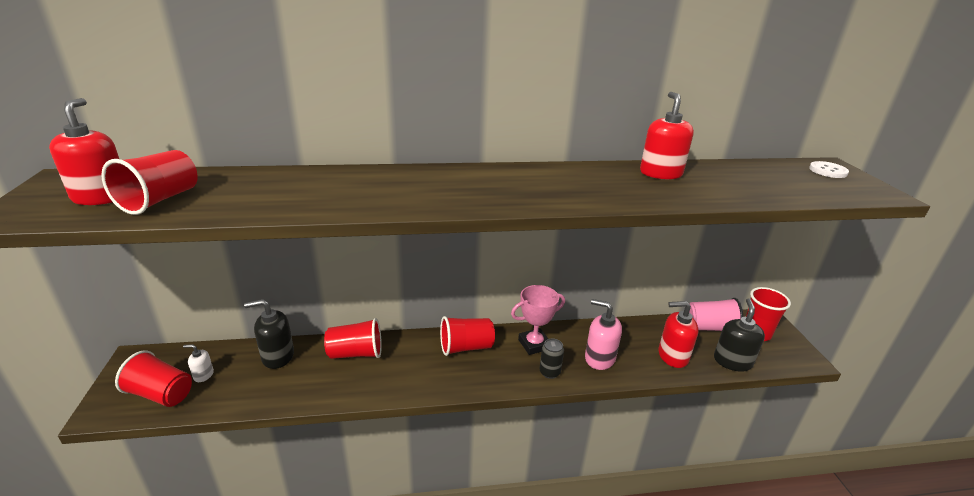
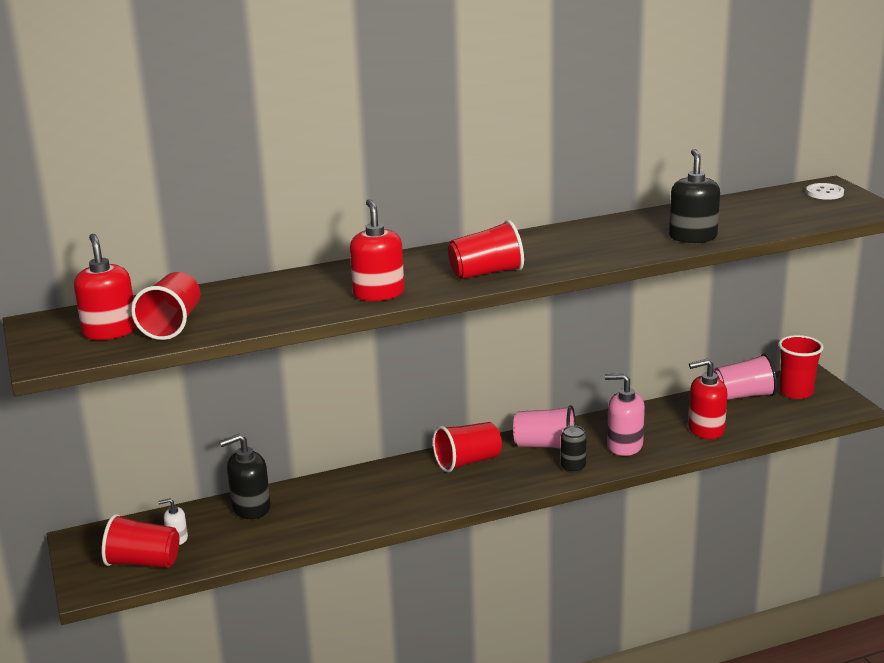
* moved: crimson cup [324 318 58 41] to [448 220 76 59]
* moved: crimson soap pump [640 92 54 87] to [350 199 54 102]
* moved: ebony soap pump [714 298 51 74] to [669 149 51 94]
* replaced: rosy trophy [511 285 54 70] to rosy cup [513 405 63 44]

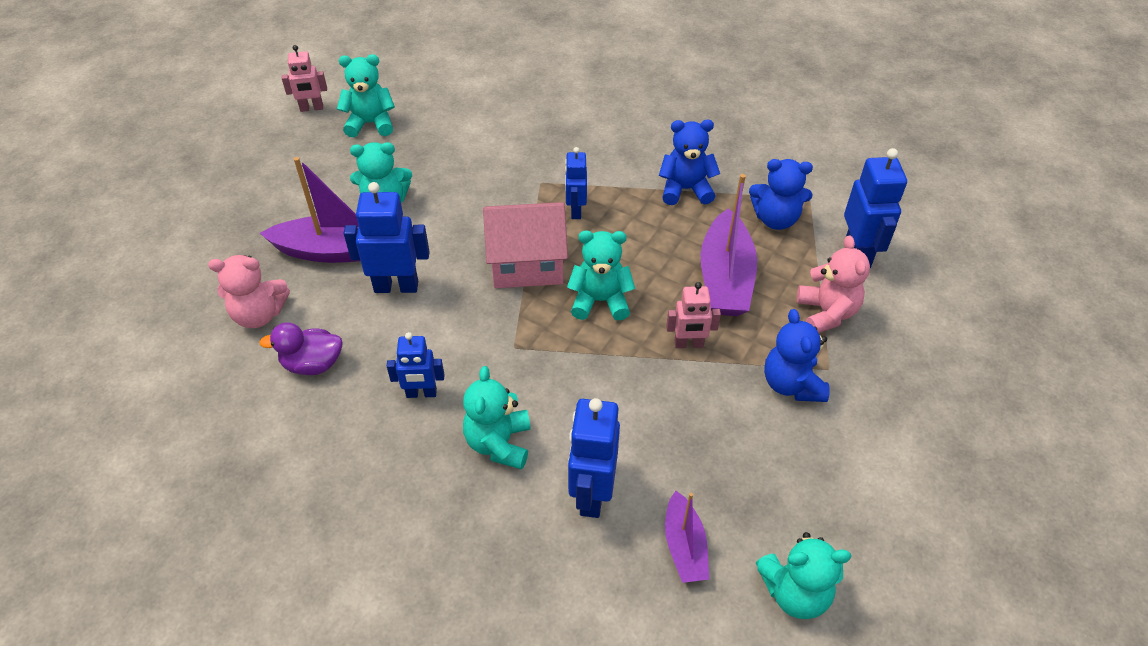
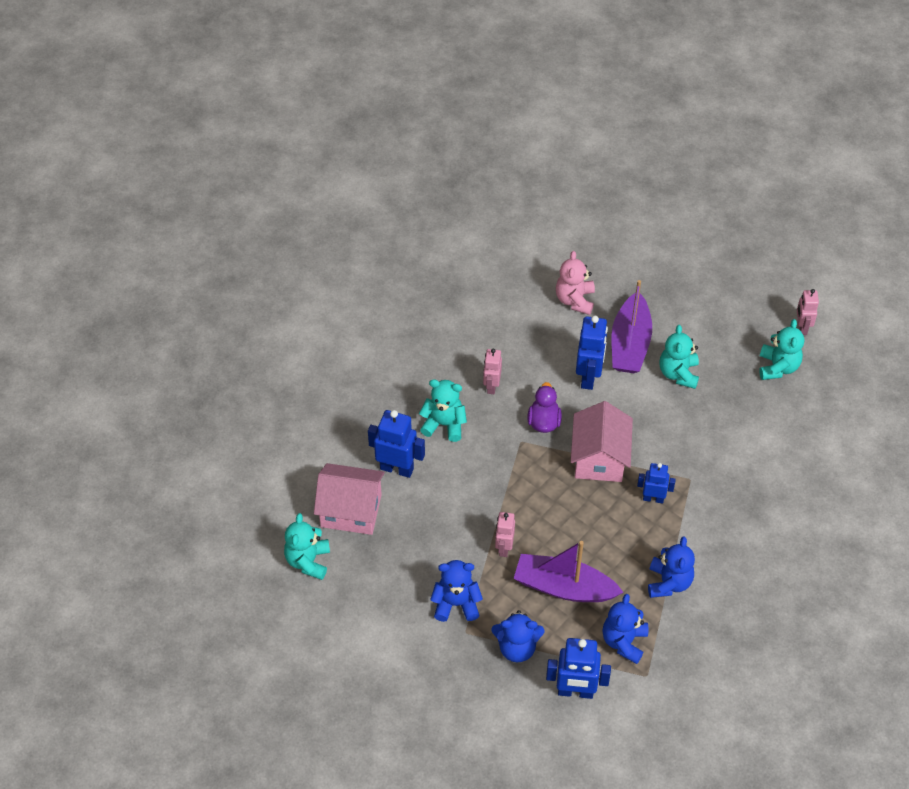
* removed: aqua teddy [567 230 68 91]
* moved: purple rubber duck [259 322 84 53] to [528 382 34 51]
* replaced: purple sailboat [665 491 44 92] to rosy toy house [314 463 71 72]
* recoloured: royal blue robot [387 332 58 66] to rosy robot [483 349 19 45]
* recoloured: rosy teddy [797 236 73 97] to royal blue teddy [491 610 53 52]

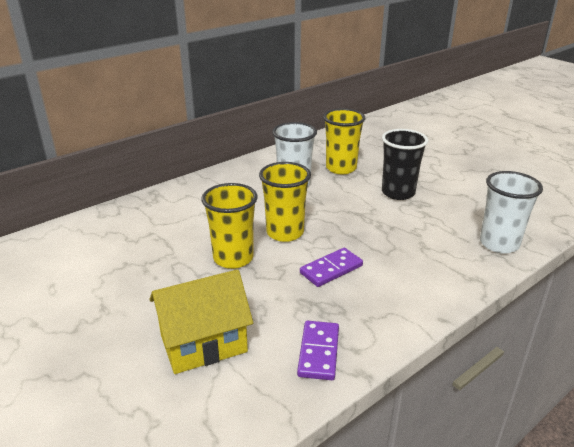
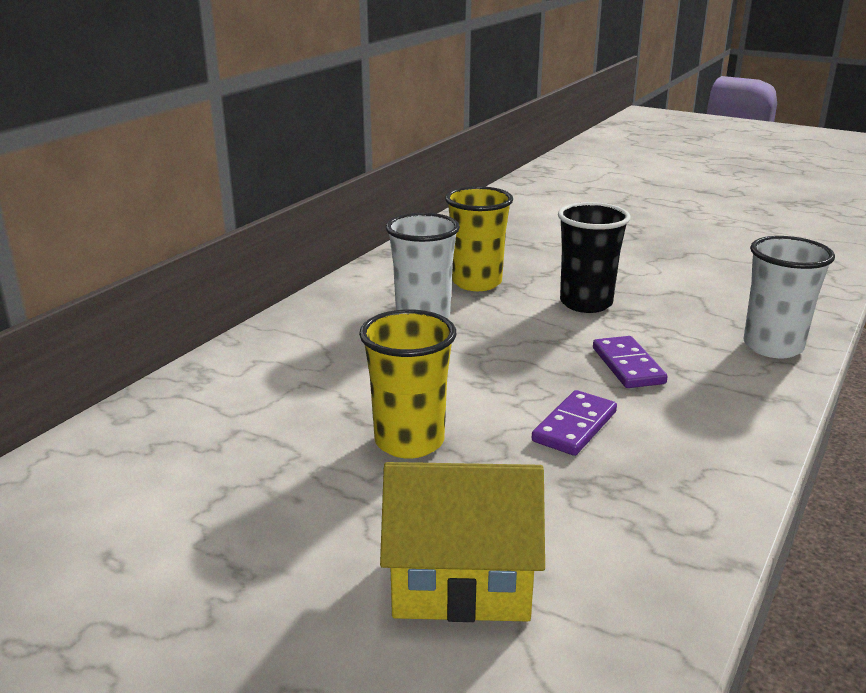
* removed: yellow cup [259 162 52 80]
* moved: purple domino tile [297 321 42 59] to [593 336 75 52]
* turned: yellow toy house [149 269 104 105] = [380 462 165 160] 45 degrees clockwise

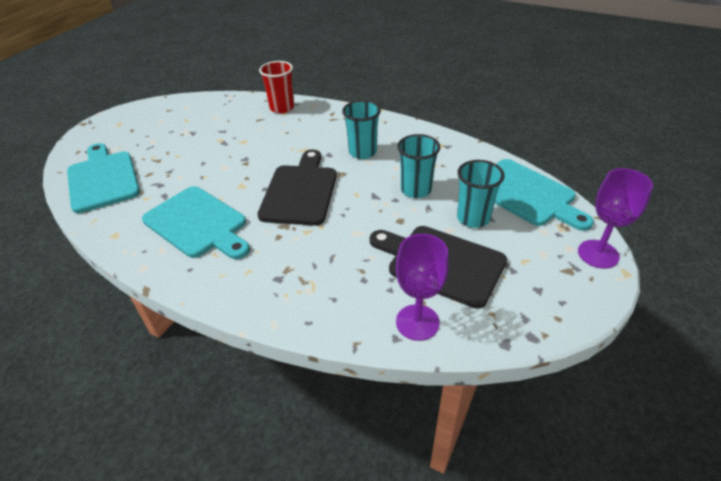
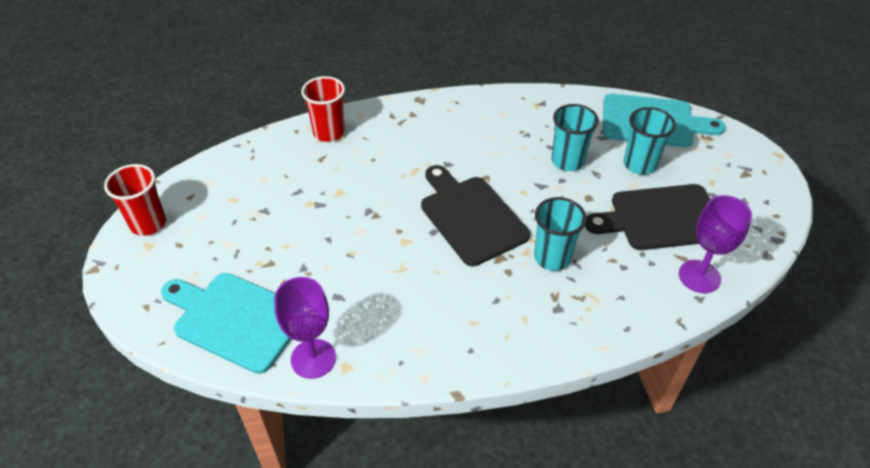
* removed: aqua cutting board [142 186 108 73]
* added: crimson cup [104 164 62 72]
* moved: aqua cup [342 100 39 59] to [534 197 53 74]
* moved: purple chalice [578 168 75 101] to [274 277 62 102]

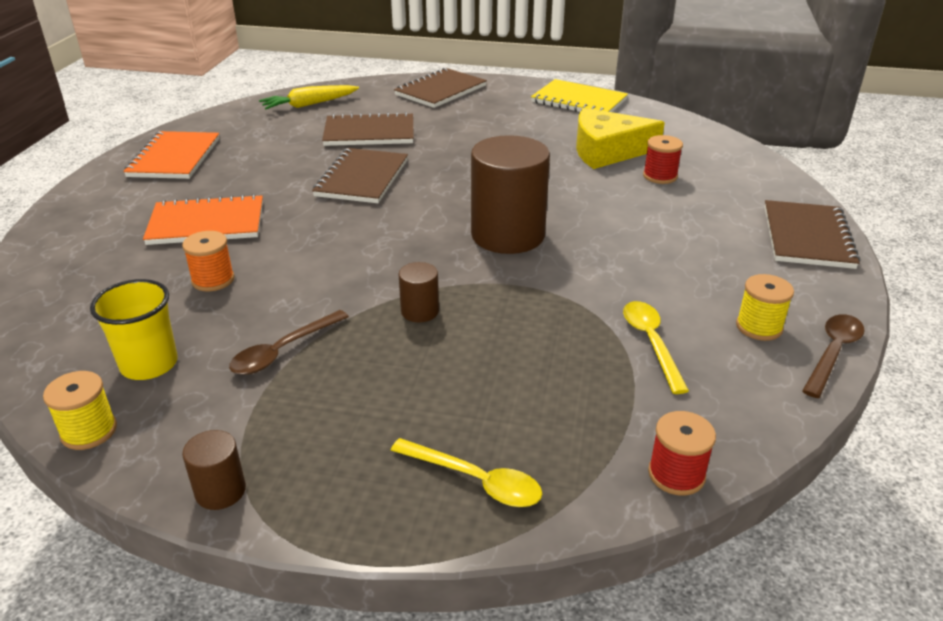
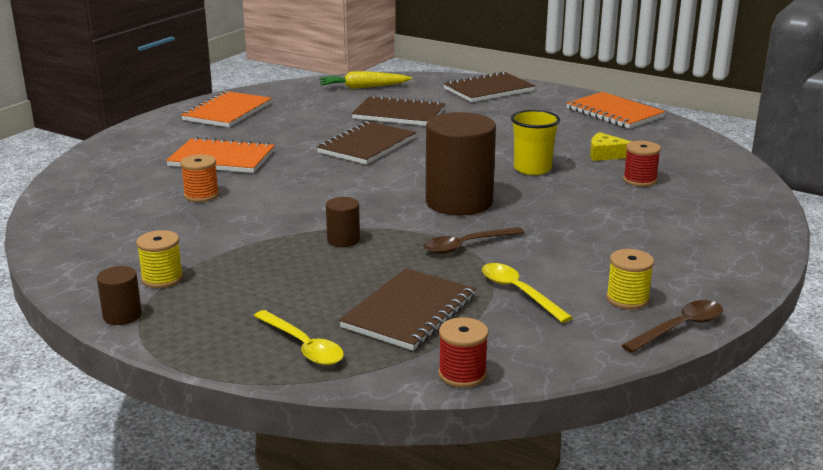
* moved: yellow reel of thread [43 371 74 79] to [136 230 47 58]
* moved: yellow cup [90 279 88 101] to [511 110 49 65]
* moved: brown teaspoon [229 310 120 65] to [423 227 102 27]
* moved: brown notebook [764 200 96 69] to [339 268 137 83]
* recoloured: yellow notebook [531 79 97 33] to orange notebook [567 92 98 36]
* turned: yellow teaspoon [623 301 66 93] = [482 263 91 60] 45 degrees counterclockwise
* resized: yellow cheese wedge [576 108 89 61] = [590 132 42 29] x0.53

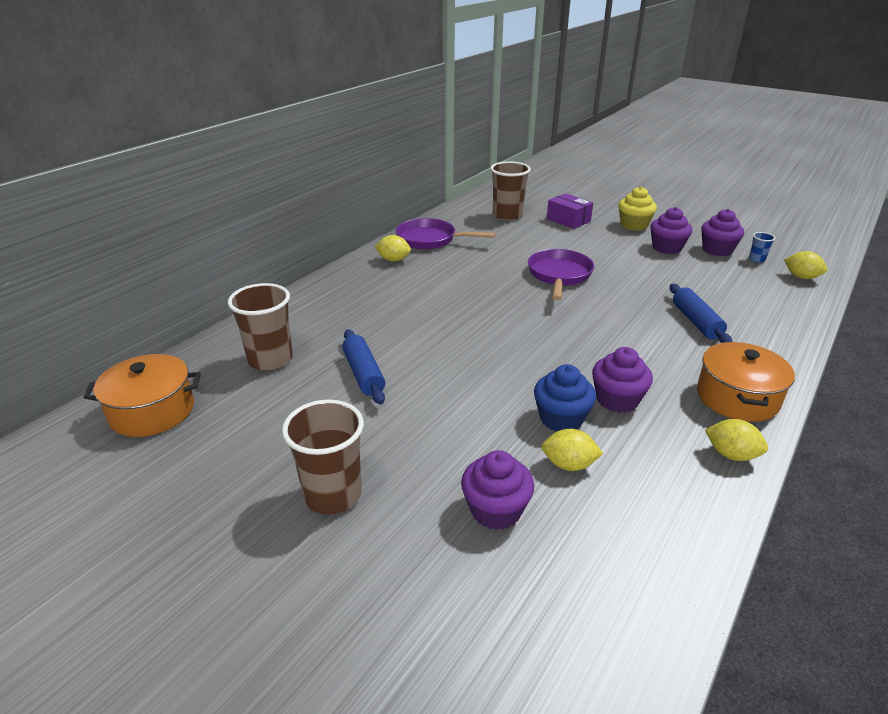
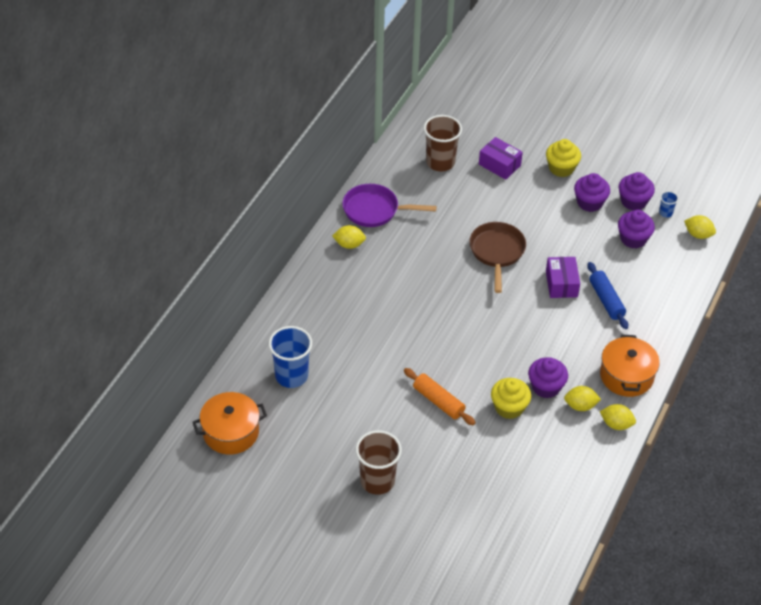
* removed: royal blue rolling pin [342 329 43 76]
* added: orange rolling pin [404 368 72 57]
* added: purple parcel [546 257 34 41]
* moved: purple cupcake [461 450 73 80] to [618 210 37 39]
* moved: yellow citrus fruit [542 429 61 42] to [564 386 37 25]
* recoloured: brown cup [228 283 65 88] to royal blue cup [269 326 43 62]
* recoloured: purple frying pan [528 249 66 51] to brown frying pan [469 222 57 71]
* recoloured: royal blue cupcake [534 364 62 68] to yellow cupcake [491 378 40 41]

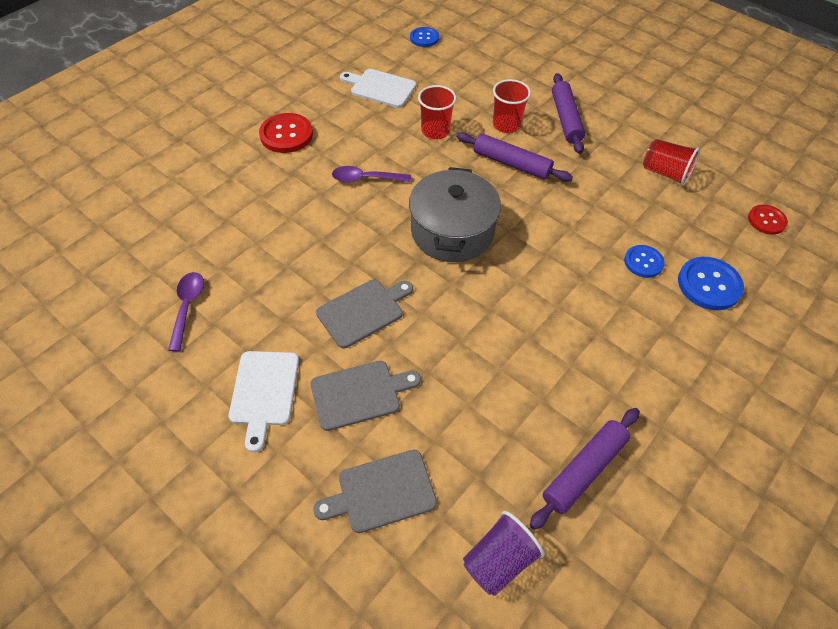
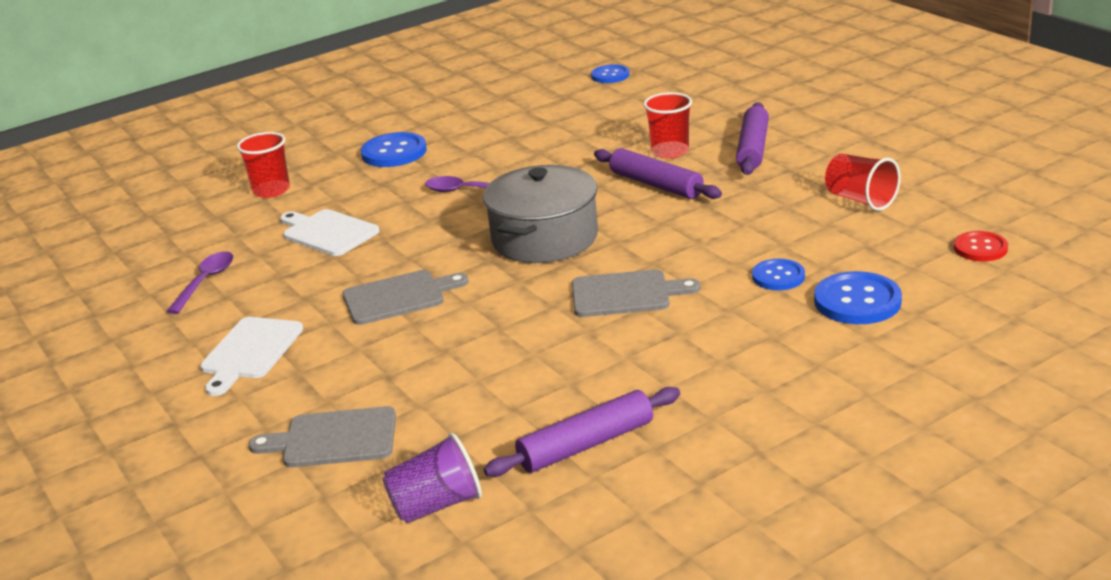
* moved: gray cutting board [310 361 111 70] to [572 269 128 48]
* moved: snow-white cutting board [340 69 77 39] to [280 209 99 47]
* moved: crimson cup [418 85 38 54] to [237 132 53 66]
* recoloured: crimson shirt button [259 113 54 40] to royal blue shirt button [360 132 67 35]

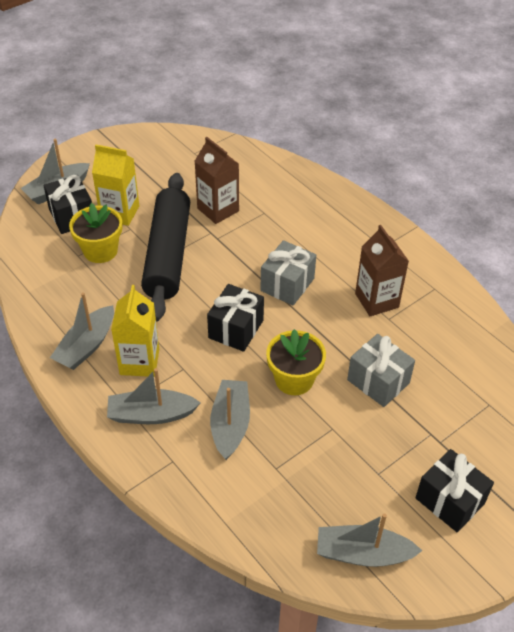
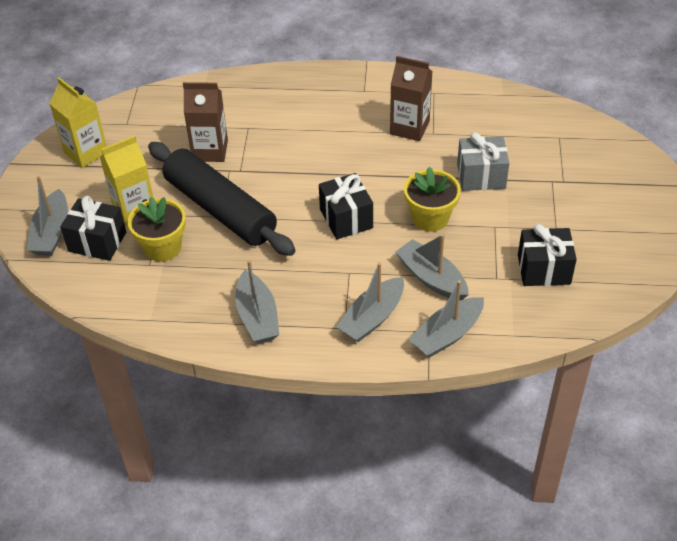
* removed: gray present [260 240 56 65]
* moved: yellow carton [111 285 48 92] to [49 77 58 91]
* moved: gray sailboat [317 514 105 53] to [408 280 76 78]
* moved: ebony present [415 449 79 83] to [518 224 59 62]

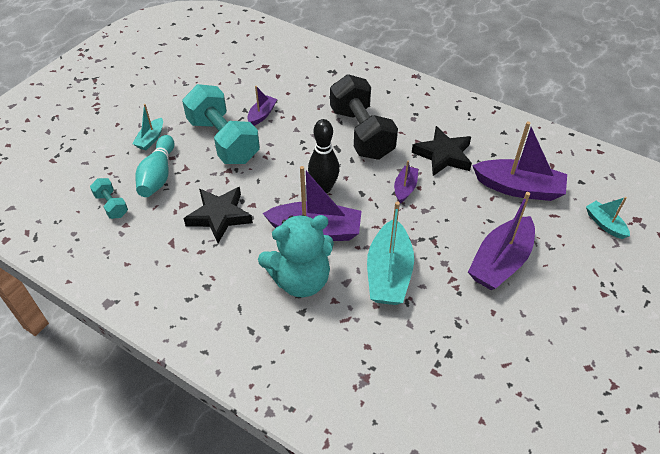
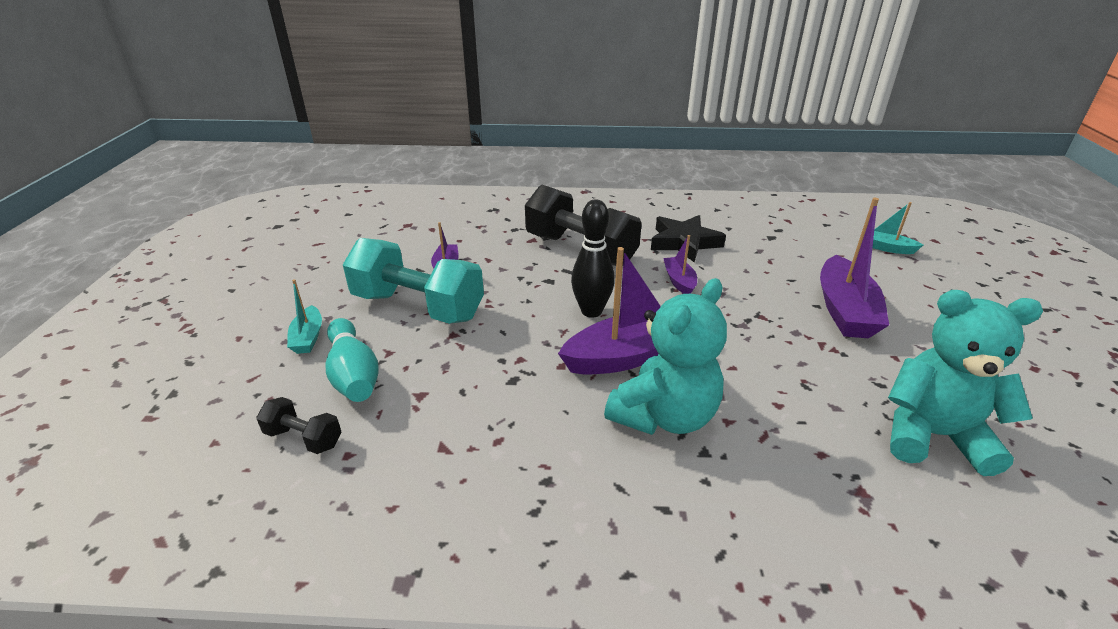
* removed: ebony star [183 187 70 56]
* removed: aqua sailboat [367 201 47 104]
* removed: purple sailboat [472 121 95 80]
* added: aqua teddy [888 290 155 186]
* recoloured: aqua dumbbell [90 178 38 41] to ebony dumbbell [256 397 85 57]

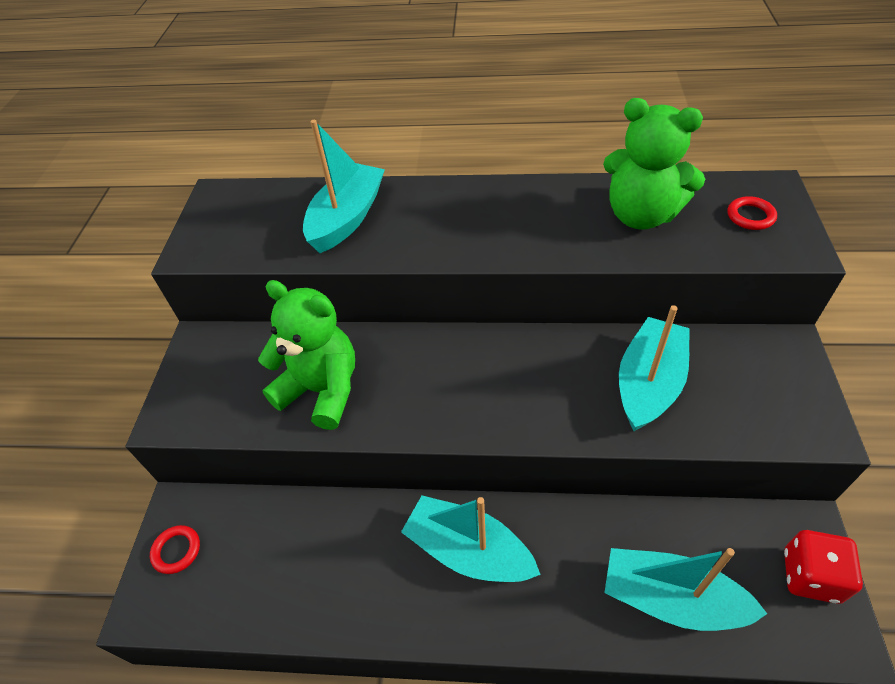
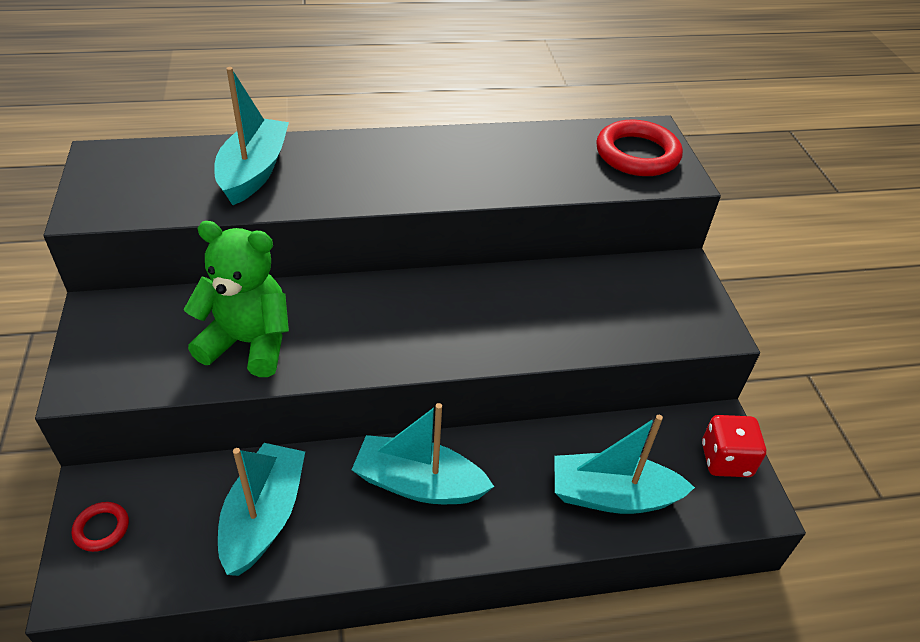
* removed: green teddy [603 98 102 132]
* moved: aqua sailboat [619 305 71 126] to [218 443 87 133]
* resized: crimson hoop [728 196 49 34] = [596 120 87 56] x2.02

